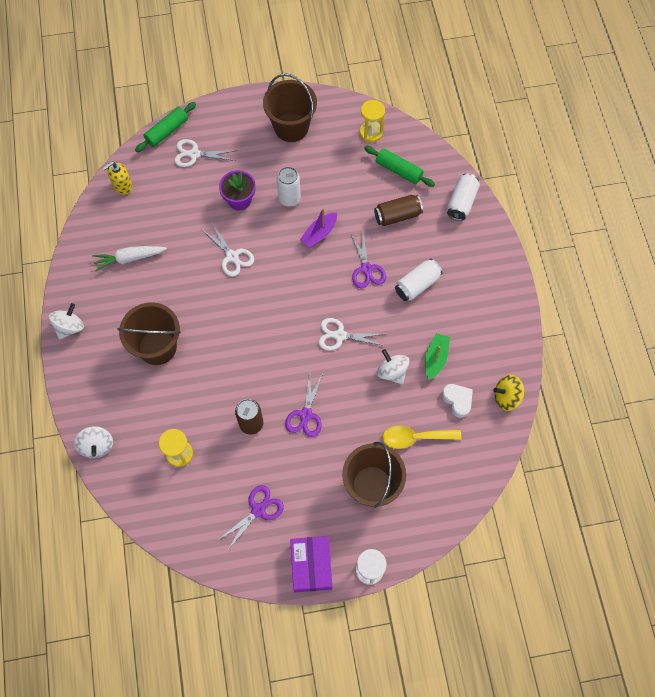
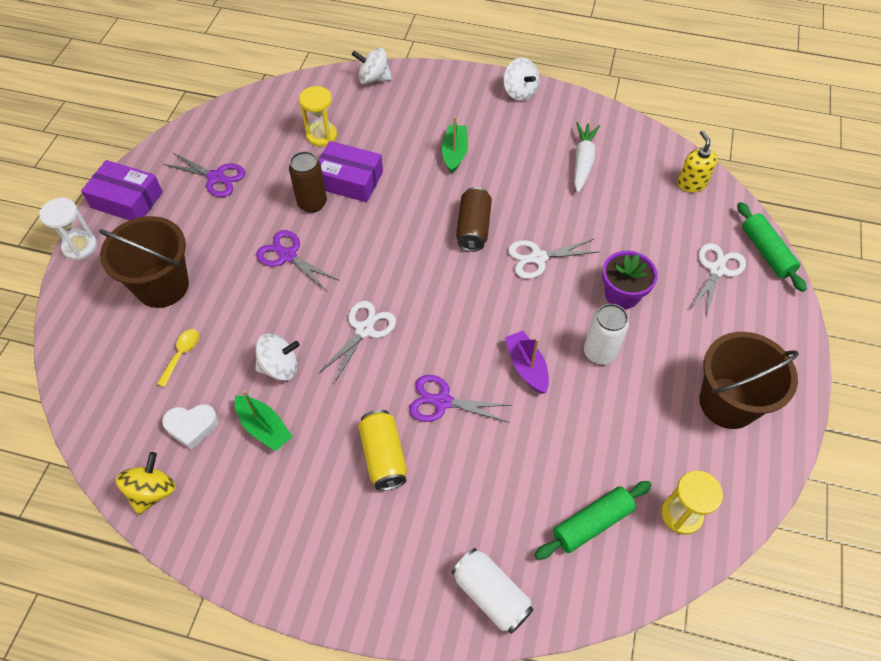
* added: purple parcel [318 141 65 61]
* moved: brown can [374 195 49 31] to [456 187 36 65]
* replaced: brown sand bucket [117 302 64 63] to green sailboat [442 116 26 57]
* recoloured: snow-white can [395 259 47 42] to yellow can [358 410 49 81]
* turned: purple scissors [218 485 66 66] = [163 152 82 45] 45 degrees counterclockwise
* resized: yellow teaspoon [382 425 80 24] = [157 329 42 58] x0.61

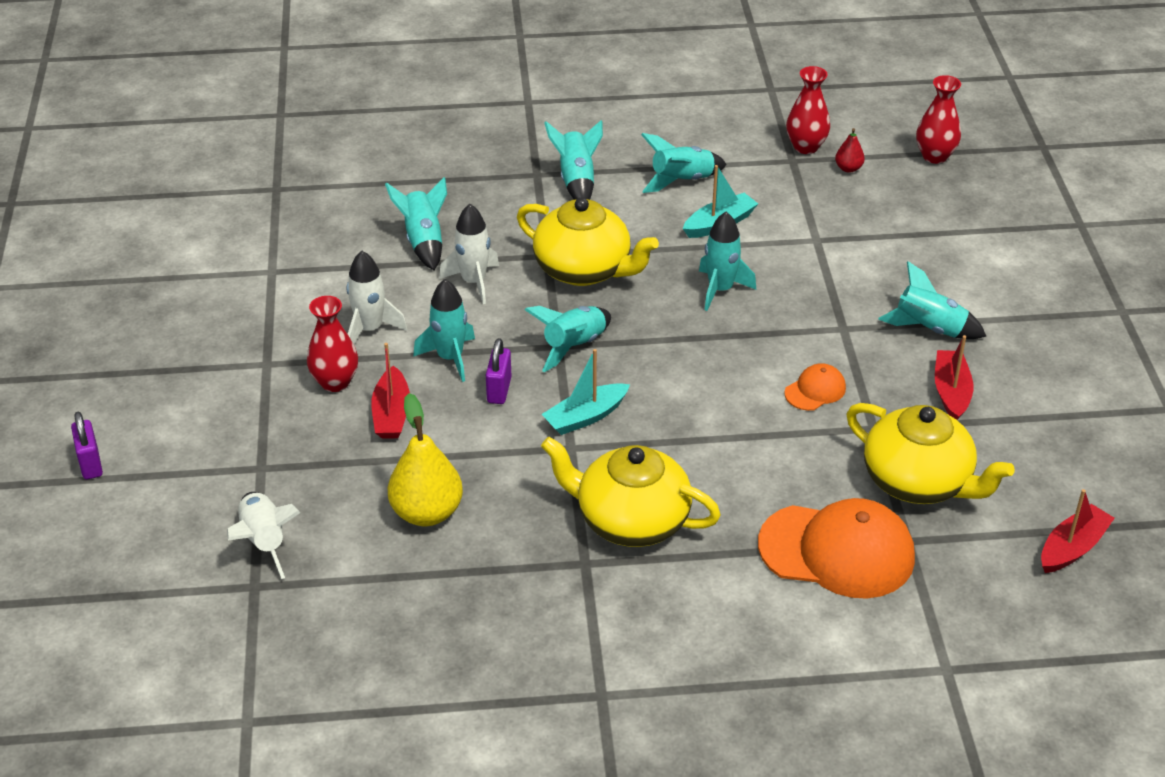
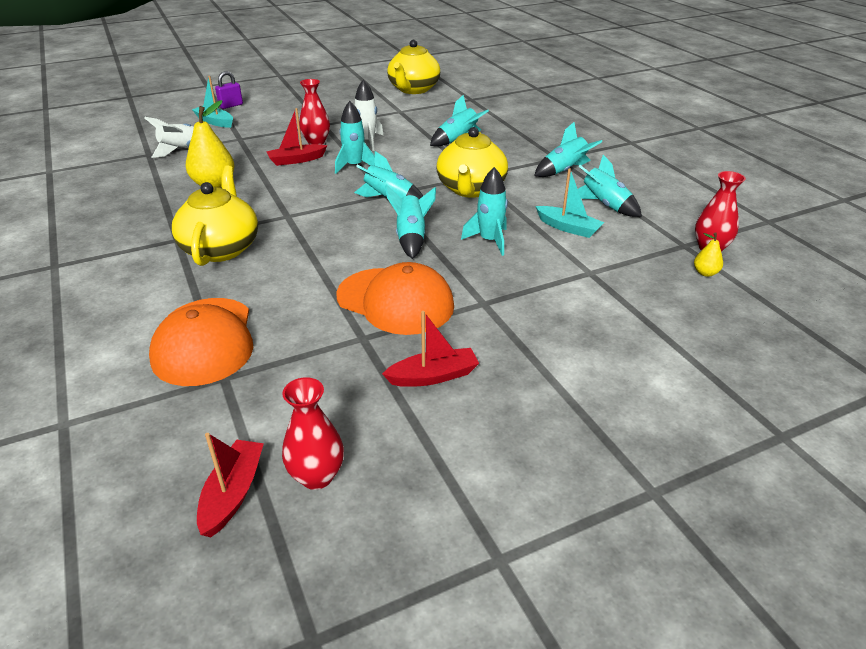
* removed: snow-white toy rocket [439 204 60 100]
* removed: purple lock [486 338 26 66]
* moved: aqua sailboat [542 349 88 86] to [192 76 41 52]
* moved: yellow teapot [847 403 168 101] to [387 40 53 54]
* moved: aqua toy rocket [878 261 108 78] to [385 184 51 75]
* moved: crimson vase [916 75 45 89] to [282 377 62 113]
* recoloured: crimson pear [835 128 30 45] to yellow pear [694 232 29 45]
* turned: crimson sailboat [1041 489 74 84] = [197 433 67 105] 105 degrees counterclockwise
* resized: orange peaked cap [784 363 62 48] = [336 262 118 73] x2.15

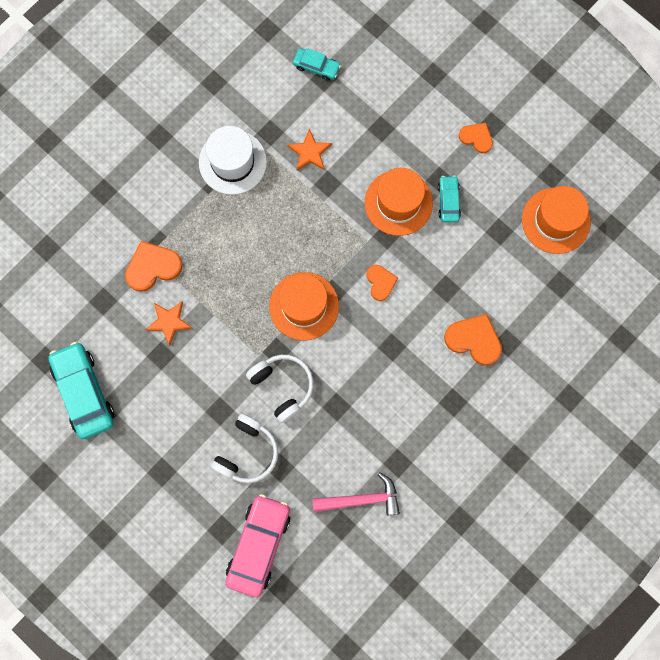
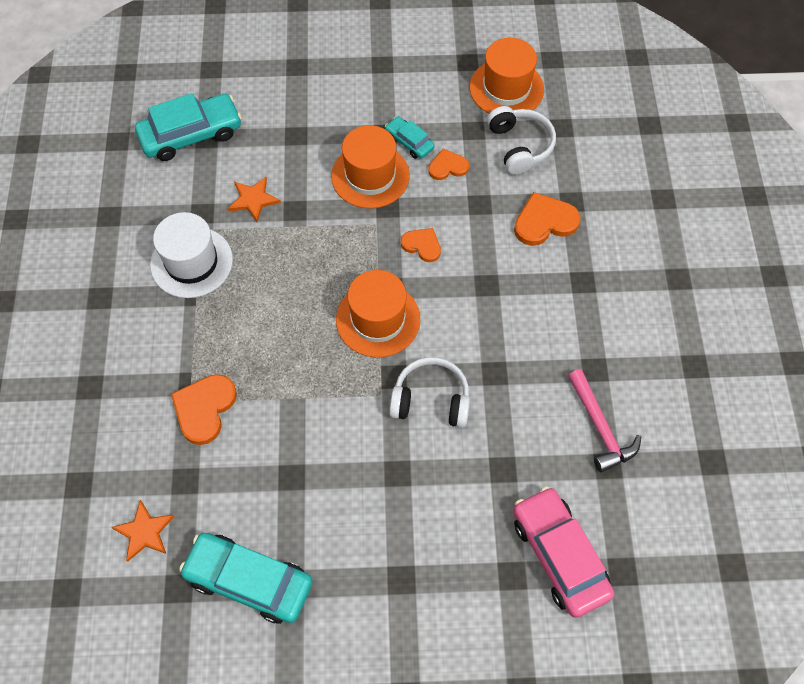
* moved: orange star [146 301 46 45] to [111 500 64 62]
* moved: snow-white headphones [211 414 67 69] to [487 106 69 69]
* moved: orange heart shape [459 123 34 30] to [428 148 41 32]
* turned: rosy hammer [312 473 88 43] = [568 369 73 103] 120 degrees clockwise
* resized: aqua toy car [293 48 48 33] = [135 93 107 68] x1.91

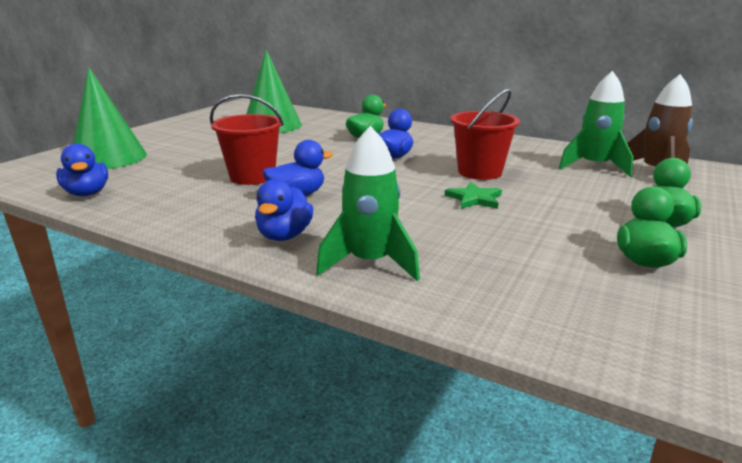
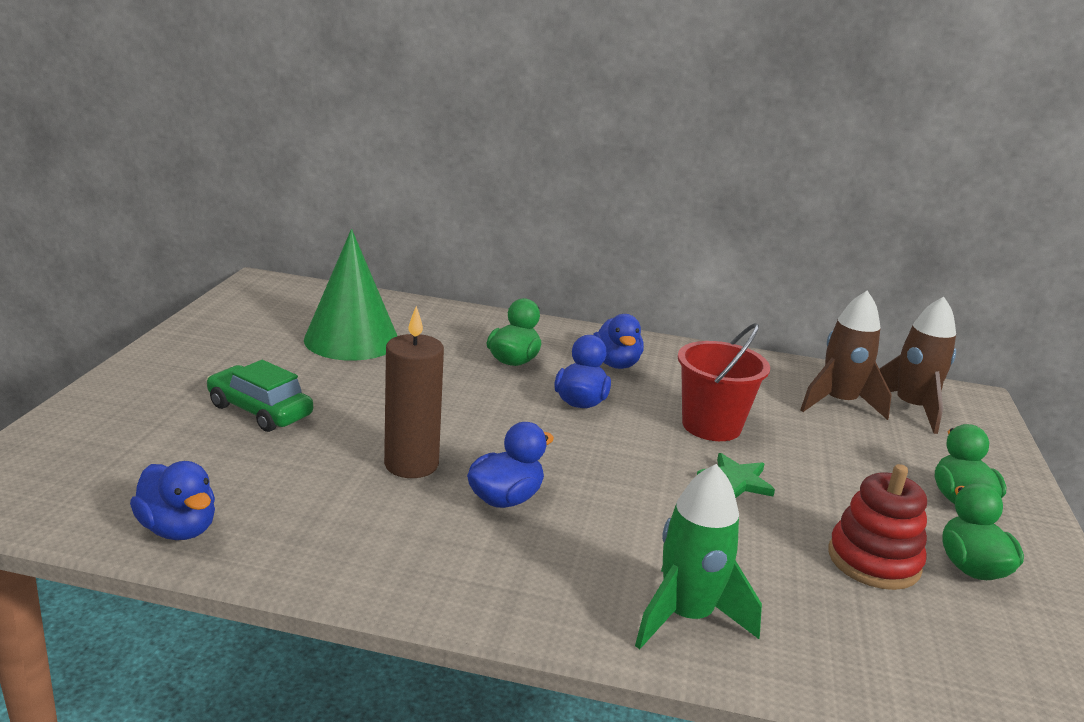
* removed: green cone [73 67 74 102]
* added: green toy car [206 360 107 72]
* added: crimson stacking toy [828 464 99 126]
* moved: royal blue rubber duck [255 179 58 62] to [593 314 51 55]
* replaced: crimson sand bucket [210 94 74 91] to brown pillar candle [384 306 60 172]
* recoloured: green toy rocket [559 71 74 106] to brown toy rocket [800 291 92 129]

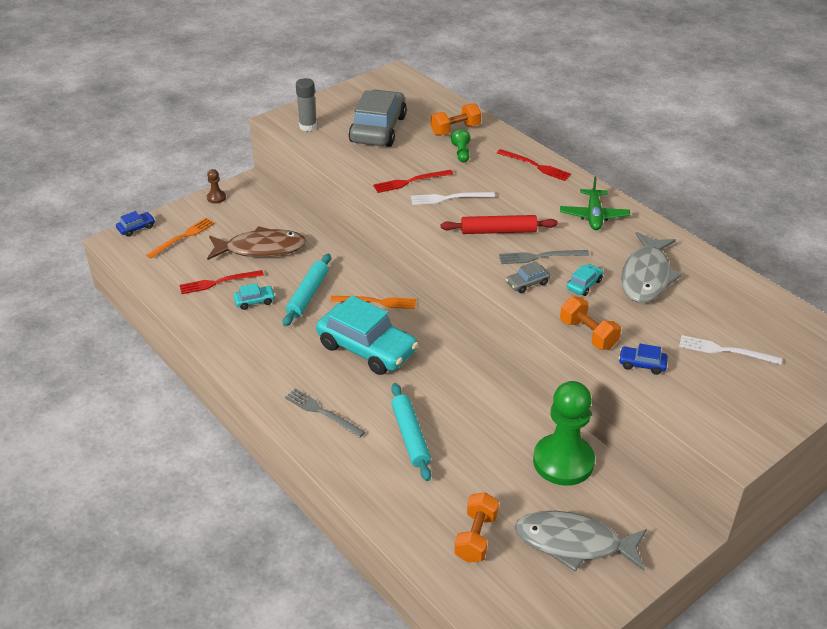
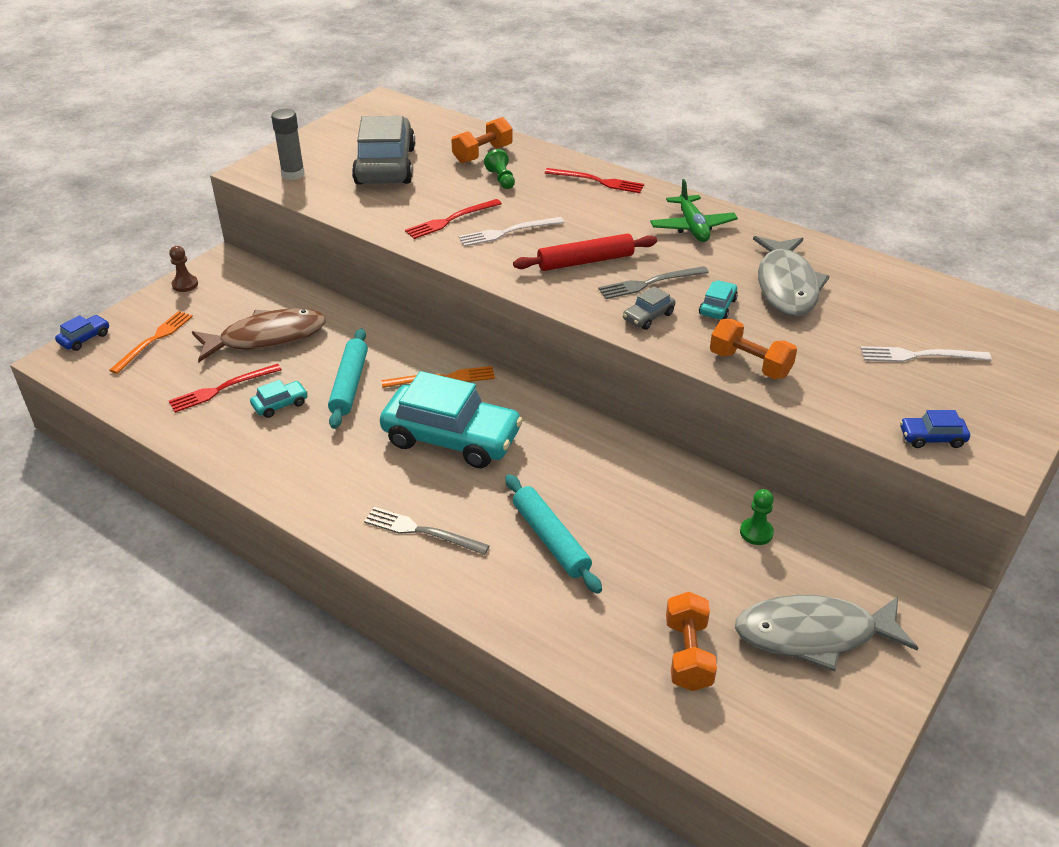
* moved: royal blue toy car [619 344 49 31] to [900 410 70 38]
* resized: green game pawn [533 381 62 105] = [740 489 34 56] x0.41

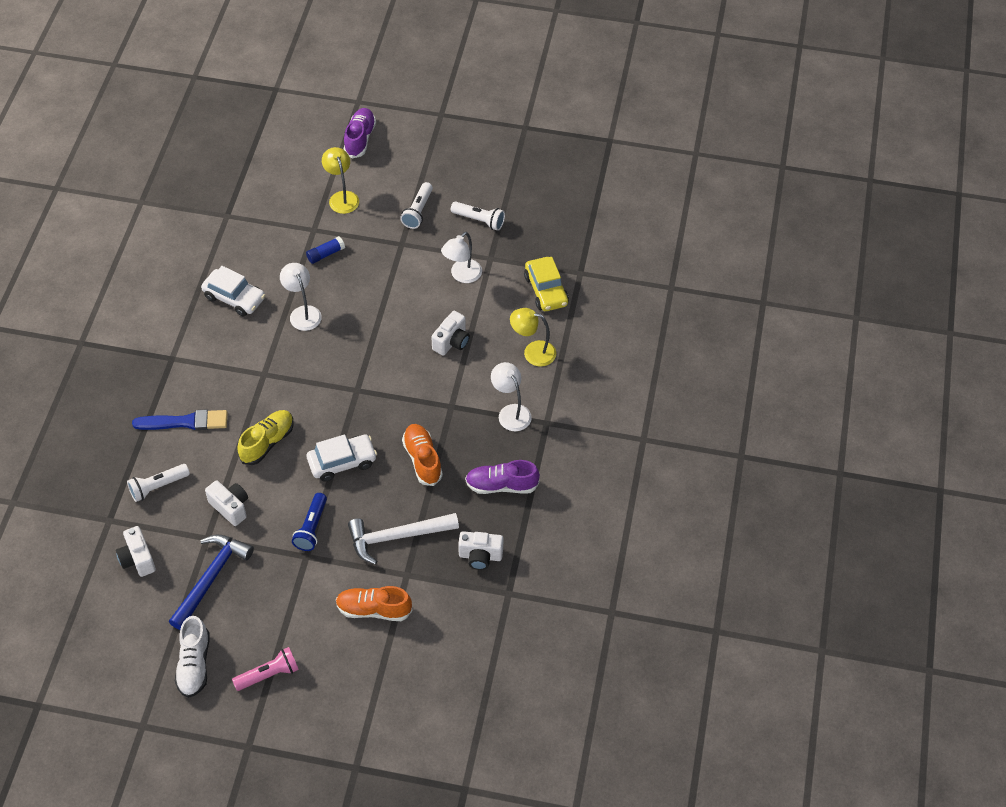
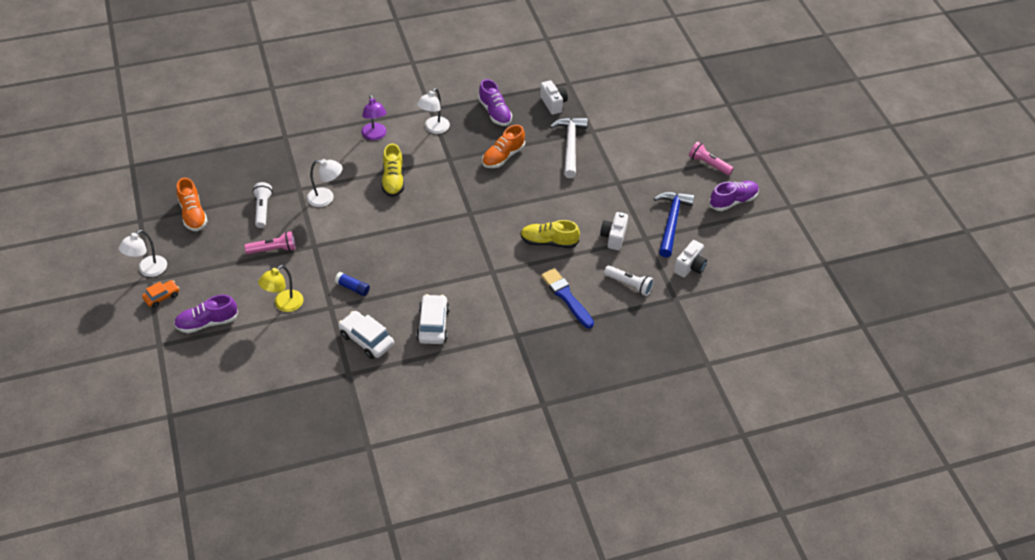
* removed: royal blue pocket torch [292 493 35 58]
* removed: yellow toy car [524 257 45 54]
* added: orange toy car [142 280 37 28]
* moved: snow-white reading lamp [280 263 42 68] to [119 230 48 47]
* moved: snow-white toy car [307 434 70 48] to [338 311 56 48]
* moved: orange lace-up shoe [336 586 76 35] to [176 178 32 53]
* replaced: snow-white camera [431 311 39 45] to yellow lace-up shoe [381 143 23 54]
* recoloured: snow-white lace-up shoe [175 616 35 82] to purple lace-up shoe [709 181 50 30]
* recoloured: snow-white pocket torch [400 182 33 47] to rosy pocket torch [244 231 52 23]
* recoloured: yellow reading lamp [510 308 46 59] to purple reading lamp [361 95 26 45]
* turned: royal blue hammer [169 535 85 95] = [653 192 42 66] 105 degrees clockwise
* turned: snow-white hammer [348 513 111 52] = [550 117 38 61] 135 degrees counterclockwise

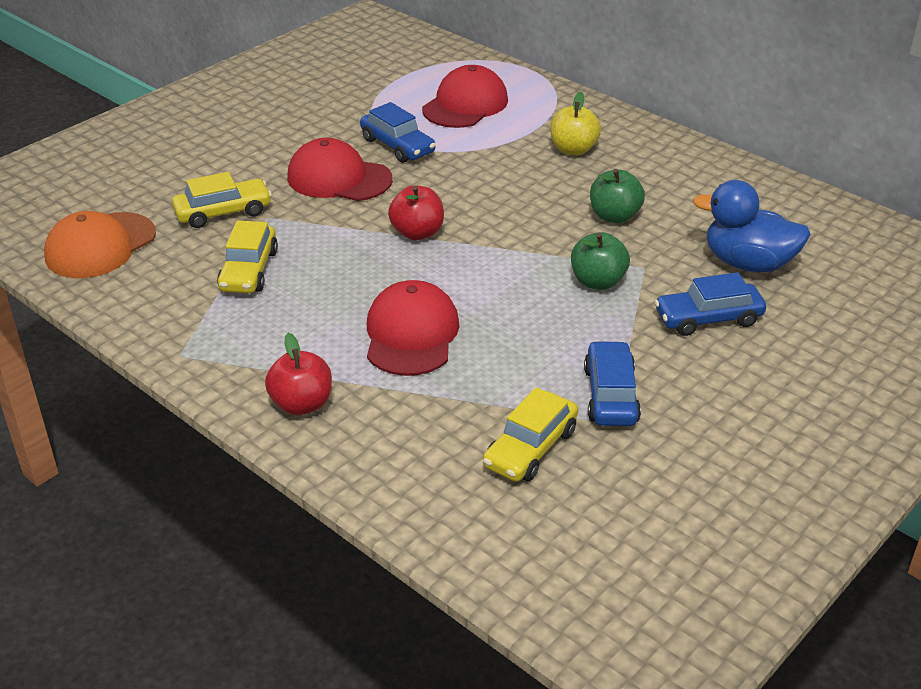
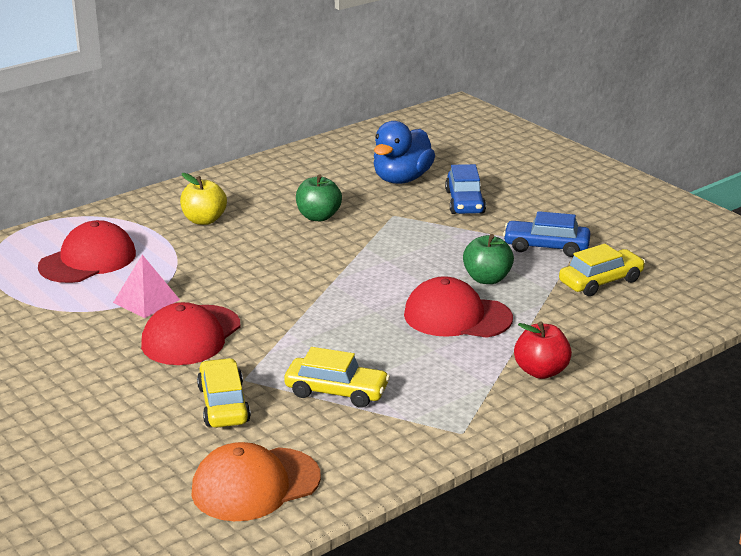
* removed: crimson toy apple [388 185 56 55]
* moved: green toy apple [571 232 59 58] to [463 234 51 50]
* replaced: royal blue toy car [360 102 76 61] to rosy solid pyramid [113 255 67 63]
* turned: orange peaked cap [44 211 112 67] = [192 442 129 79] 105 degrees clockwise
* turned: crimson peaked cap [422 65 86 63] = [38 220 98 63] 90 degrees clockwise
* turned: yellow toy car [483 387 95 95] = [559 244 86 52] 75 degrees counterclockwise

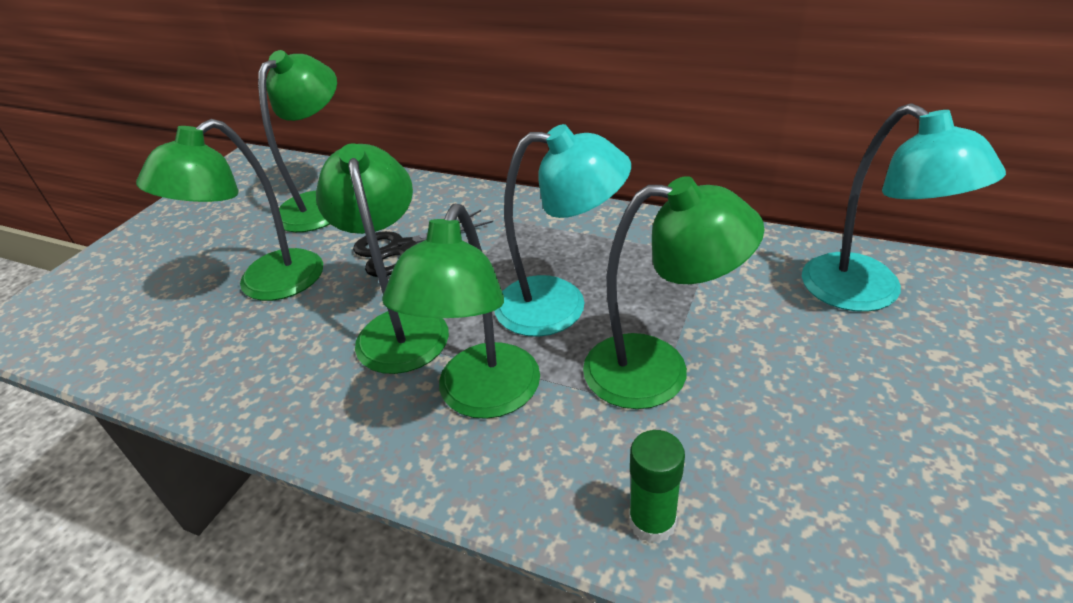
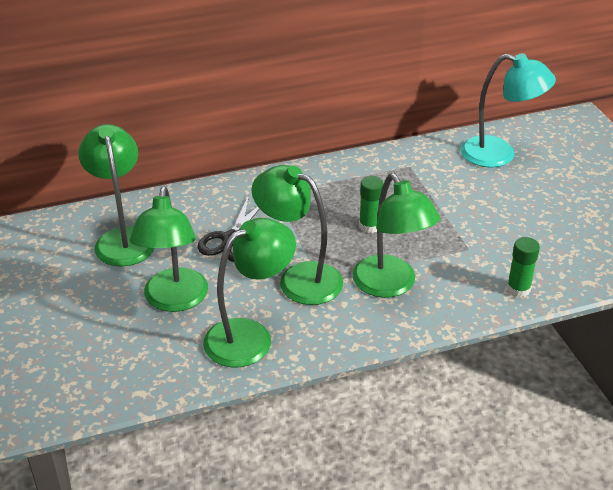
* moved: green reading lamp [583 176 181 233] to [203 218 93 149]
* replaced: aqua reading lamp [495 124 136 213] to green glue stick [359 176 25 57]

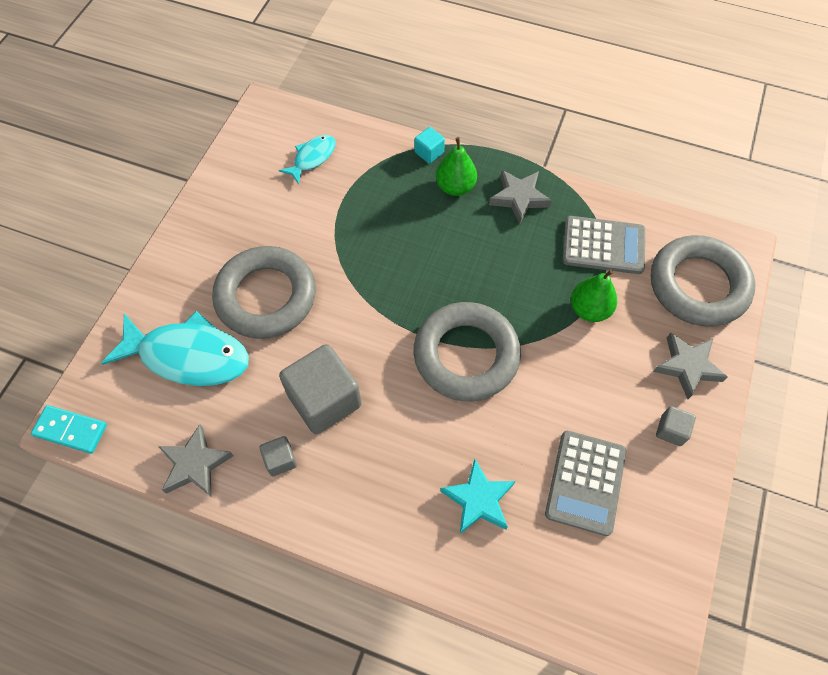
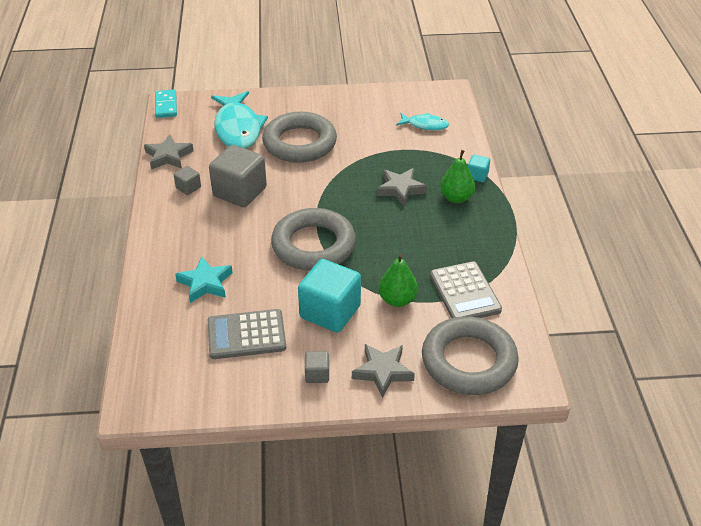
* added: aqua block [298 259 63 74]
* moved: gray star [489 170 63 54] to [377 168 51 38]

